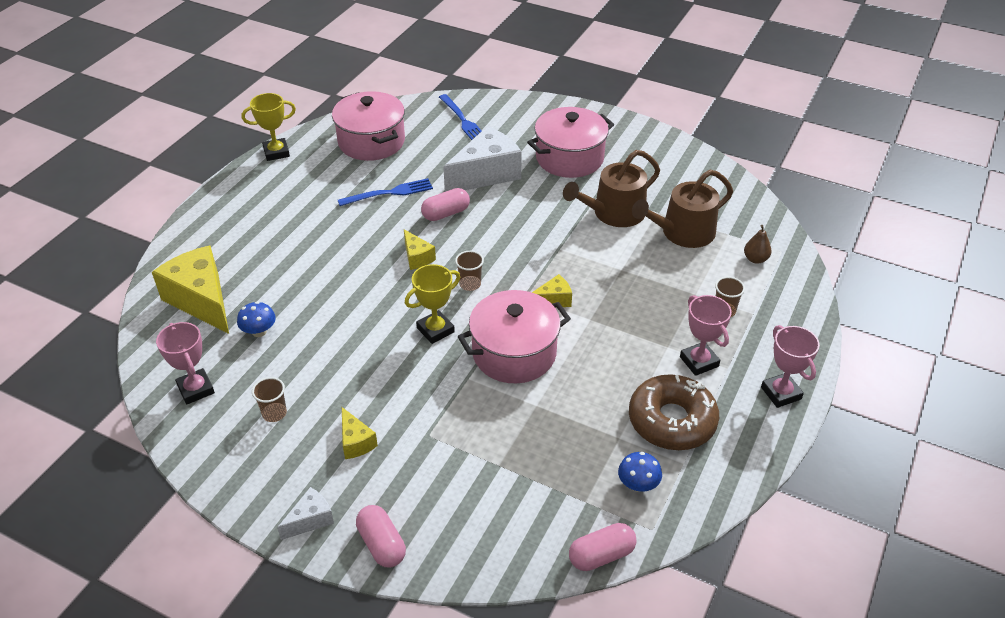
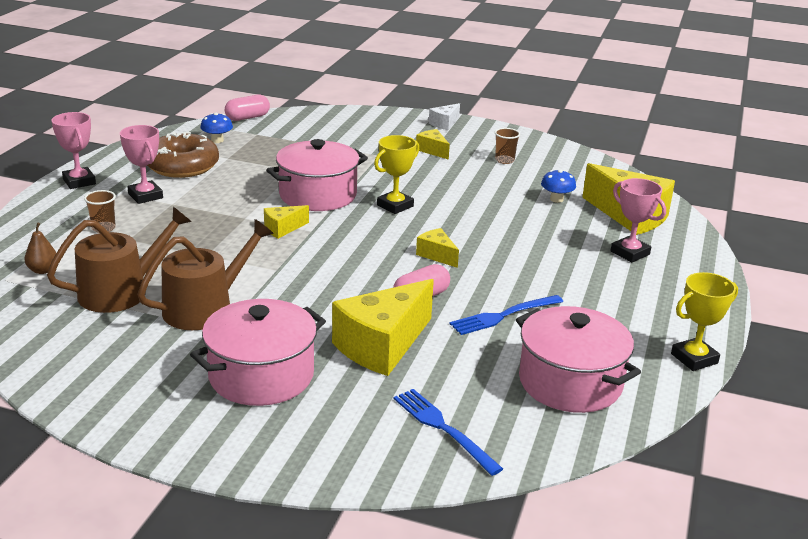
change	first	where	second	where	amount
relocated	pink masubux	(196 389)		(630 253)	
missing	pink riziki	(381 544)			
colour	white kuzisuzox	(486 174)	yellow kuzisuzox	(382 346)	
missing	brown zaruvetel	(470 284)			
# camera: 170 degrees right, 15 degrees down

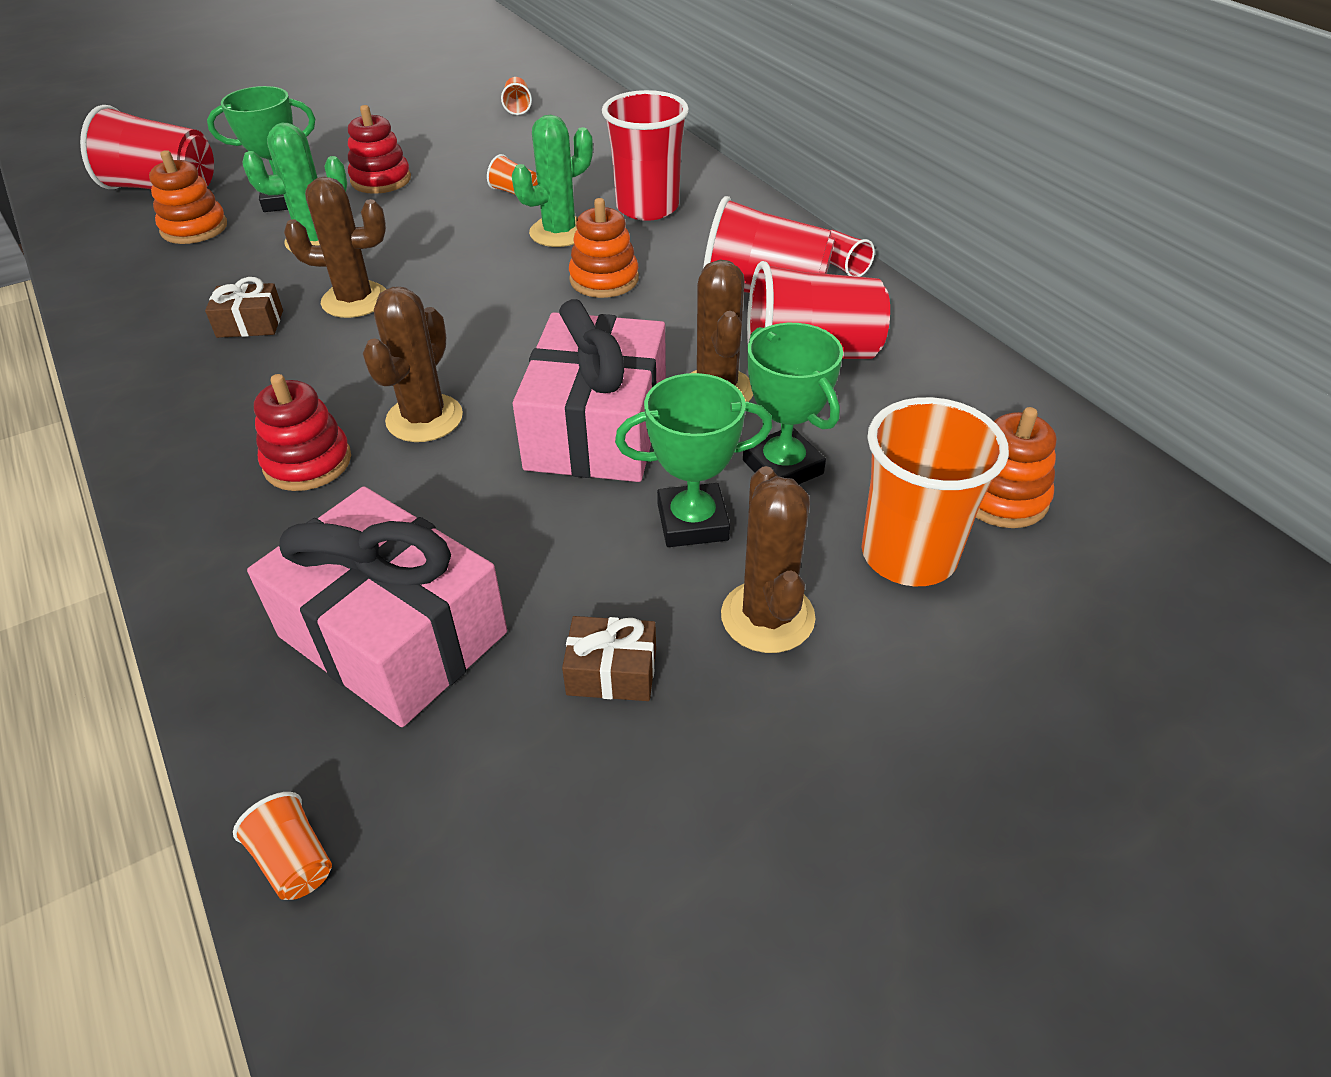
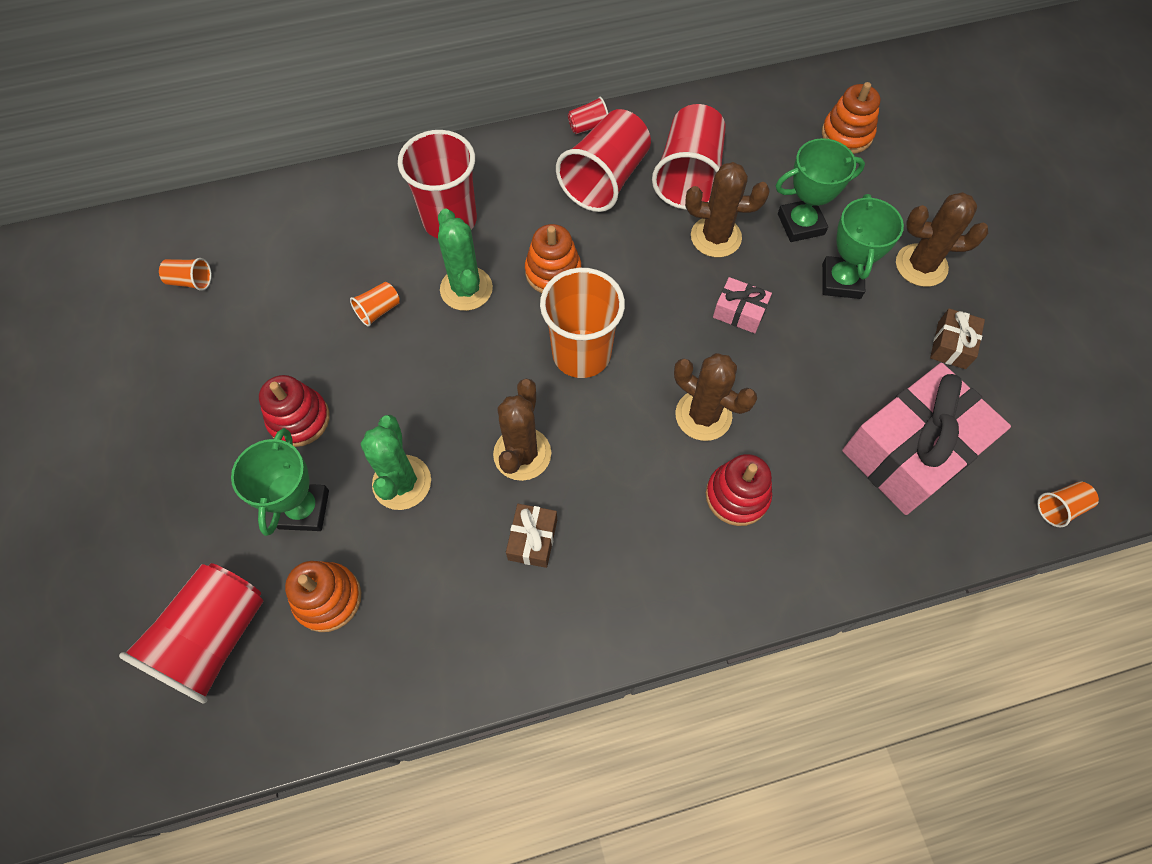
change	first	where	second	where	amount
size	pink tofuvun	(597 428)		(739 312)	x0.44
relocated	orange zaruvetel	(908 555)		(581 354)	
# camera: 75 degrees left, 20 degrees up

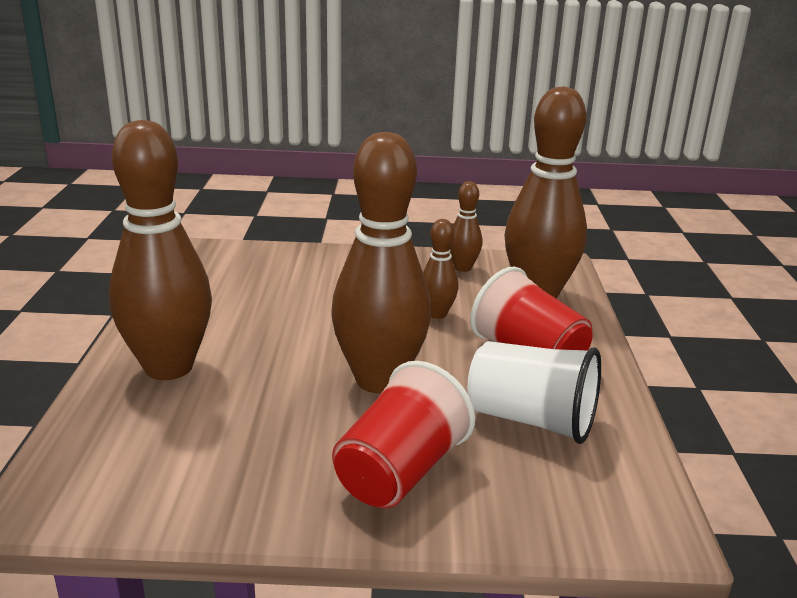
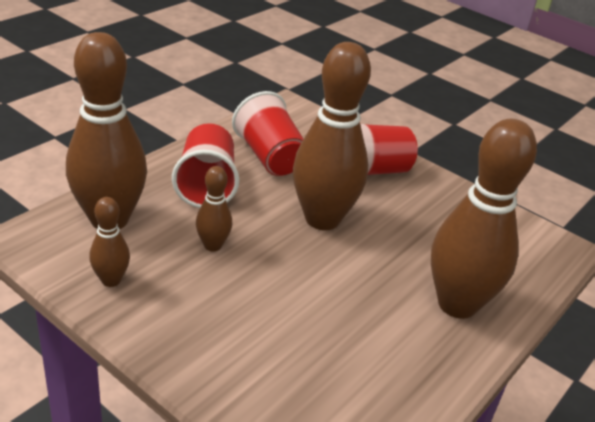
change	first	where	second	where	amount
colour	white zaruvetel	(531 420)	red zaruvetel	(270 157)	
# camera: 145 degrees left, 10 degrees up

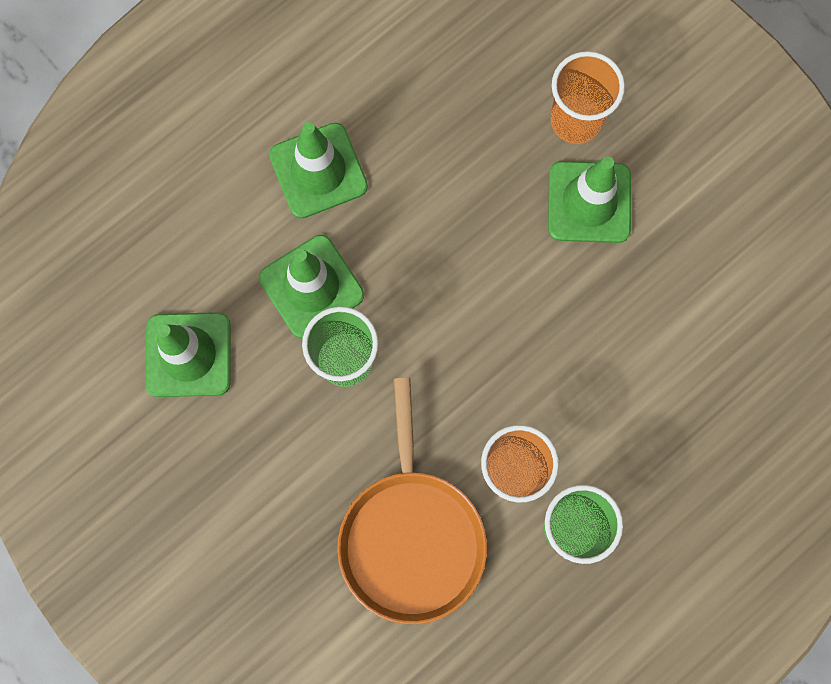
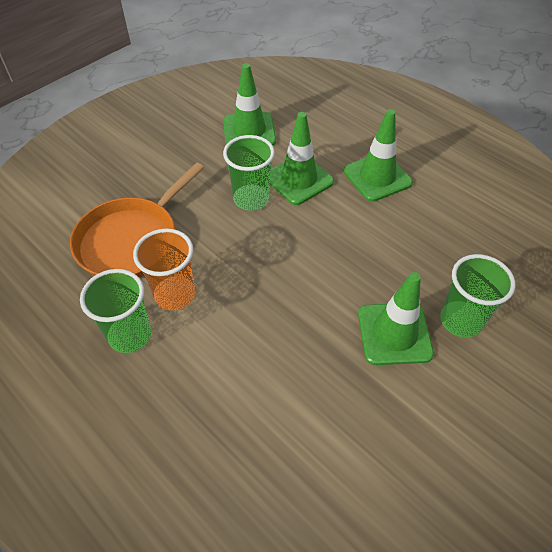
change	first	where	second	where	amount
spun	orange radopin	(411 537)		(131 240)	45 degrees counterclockwise
colour	orange zaruvetel	(576 120)	green zaruvetel	(461 320)	
# camera: 85 degrees right, 25 degrees down

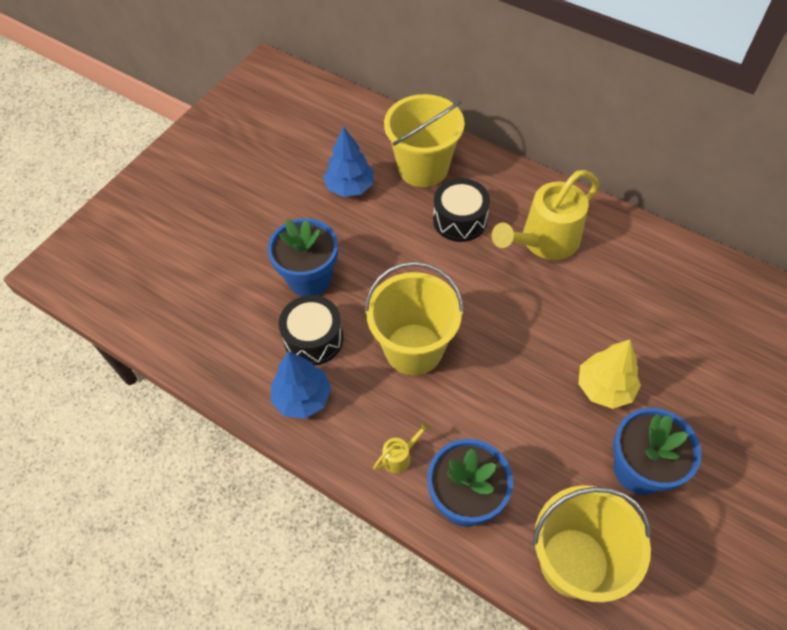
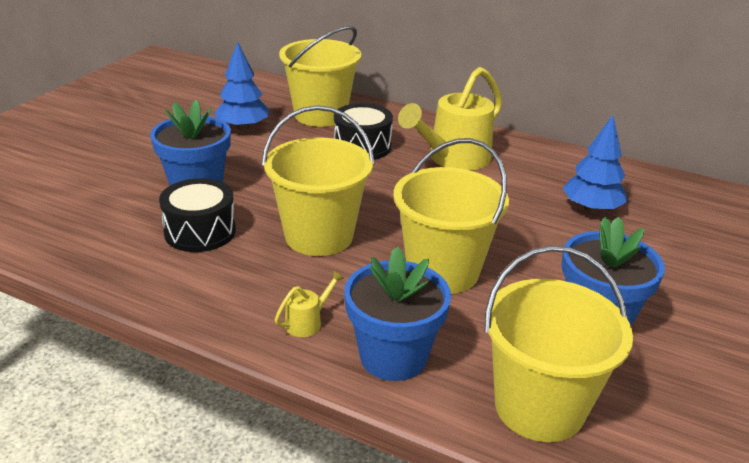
change	first	where	second	where	amount
relocated	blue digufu	(302 398)		(591 208)	
missing	yellow digufu	(604 388)			
appeared			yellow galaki	(442 271)	
# camera: 10 degrees left, 25 degrees down

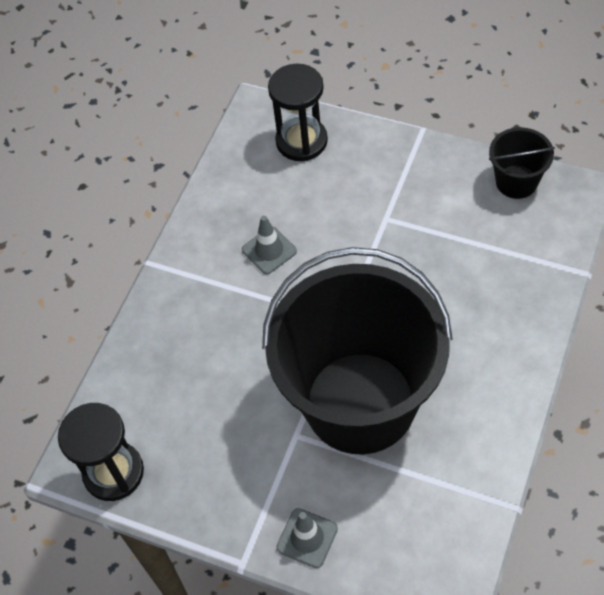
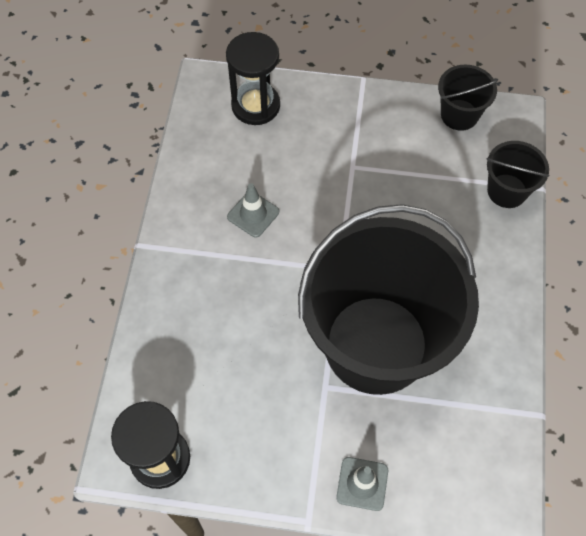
change	first	where	second	where	amount
appeared			black galaki	(506 191)	
# camera: 20 degrees left, 5 degrees up

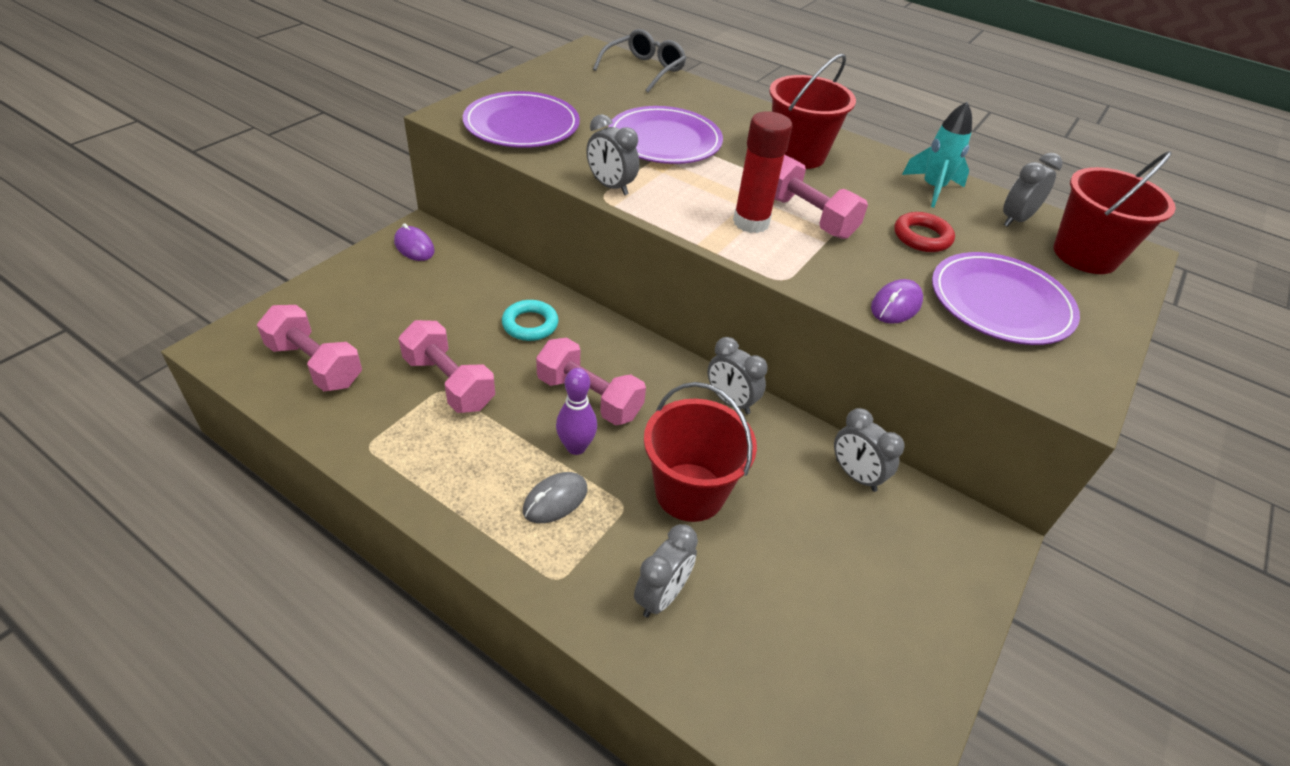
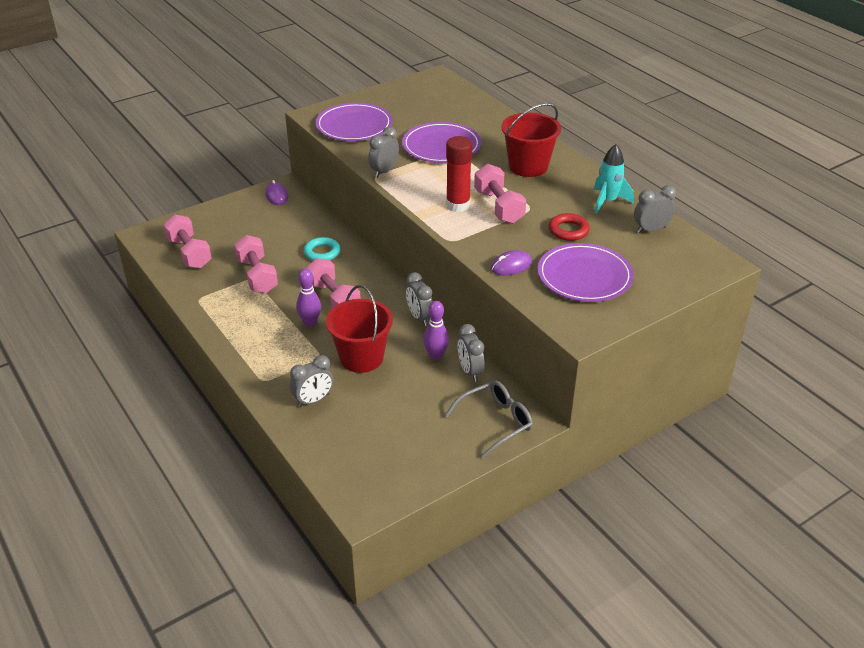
change	first	where	second	where	amount
missing	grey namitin	(555 500)			
spun	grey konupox	(611 186)		(384 171)	60 degrees clockwise
relocated	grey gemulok	(644 70)		(496 422)	
missing	red galaki	(1085 255)			
appeared			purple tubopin	(436 355)	
# camera: 25 degrees right, 5 degrees down

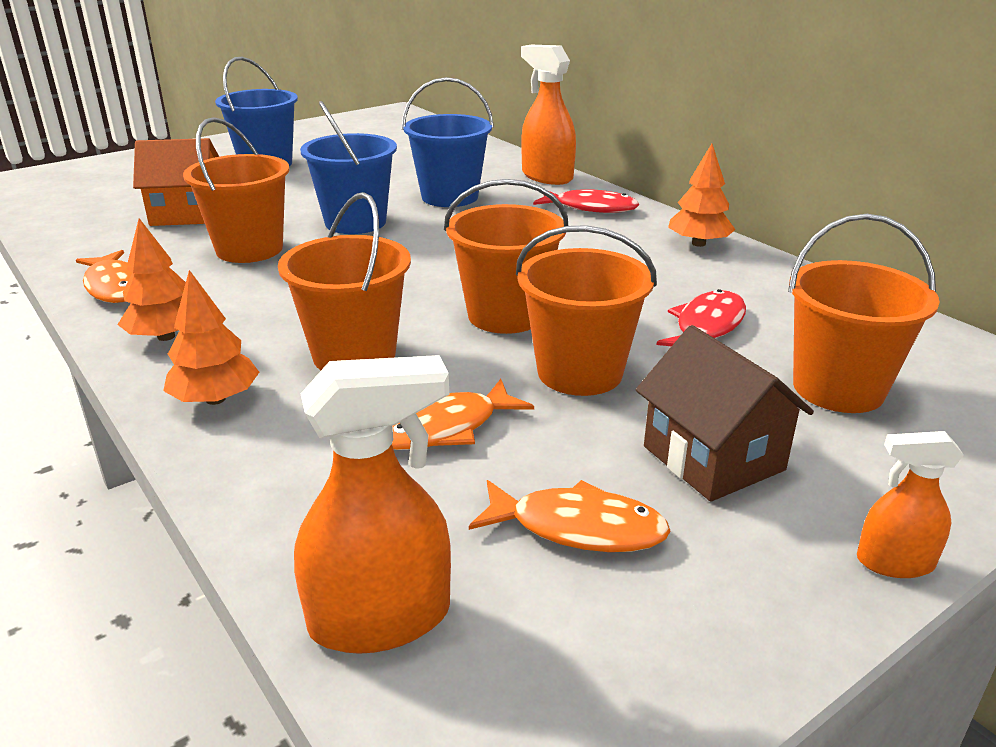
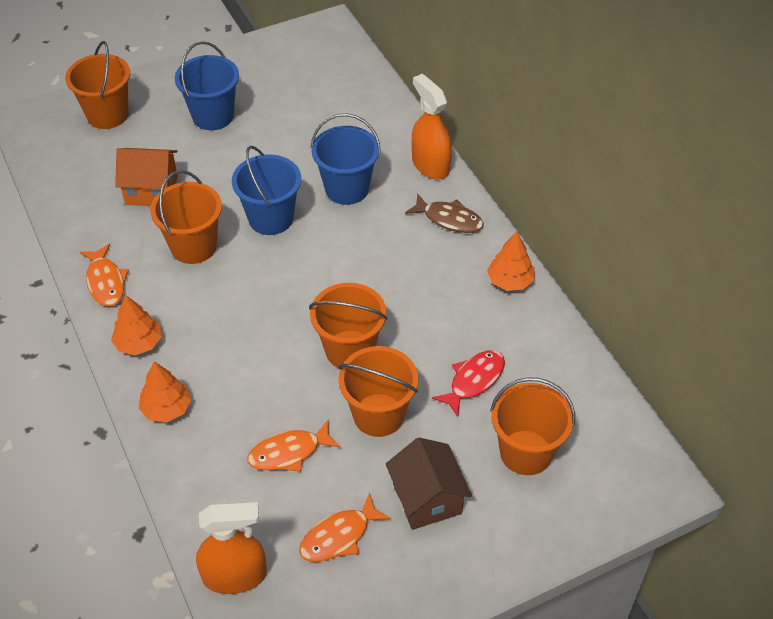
change	first	where	second	where	amount
relocated	orange galaki	(354 355)		(107 115)	
spun	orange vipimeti	(578 528)		(339 536)	120 degrees clockwise
colour	red vipimeti	(591 208)	brown vipimeti	(449 219)	
missing	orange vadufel	(894 562)			
# camera: 10 degrees right, 20 degrees up

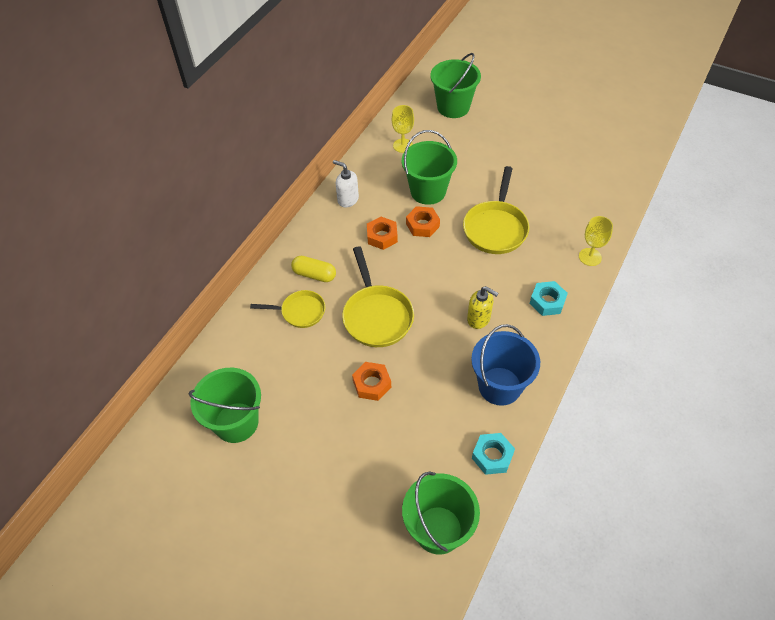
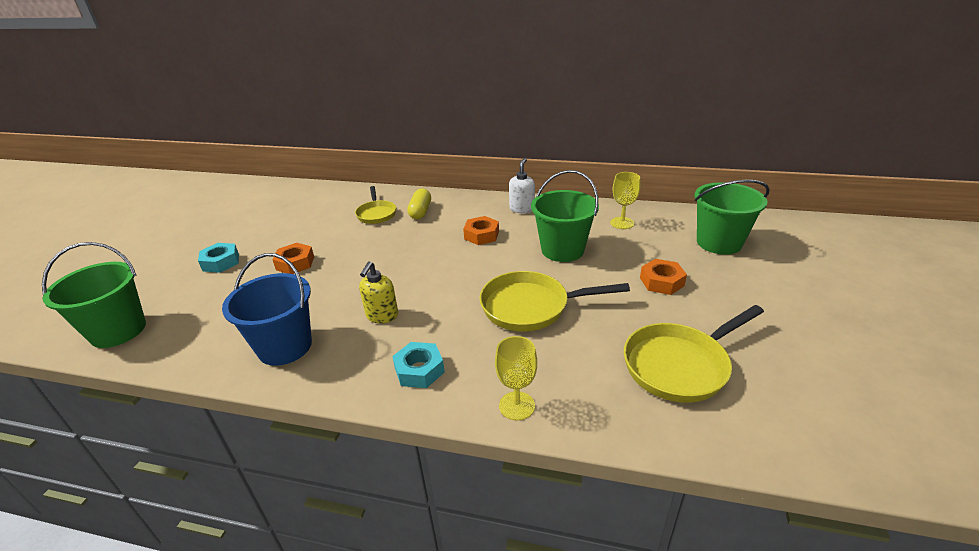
change	first	where	second	where	amount
missing	green galaki	(236 422)			
relocated	yellow radopin	(376 315)		(680 365)	
relocated	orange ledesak	(422 225)		(661 282)	
relocated	turquoise ledesak	(492 456)		(221 262)	
# camera: 75 degrees right, 20 degrees down

